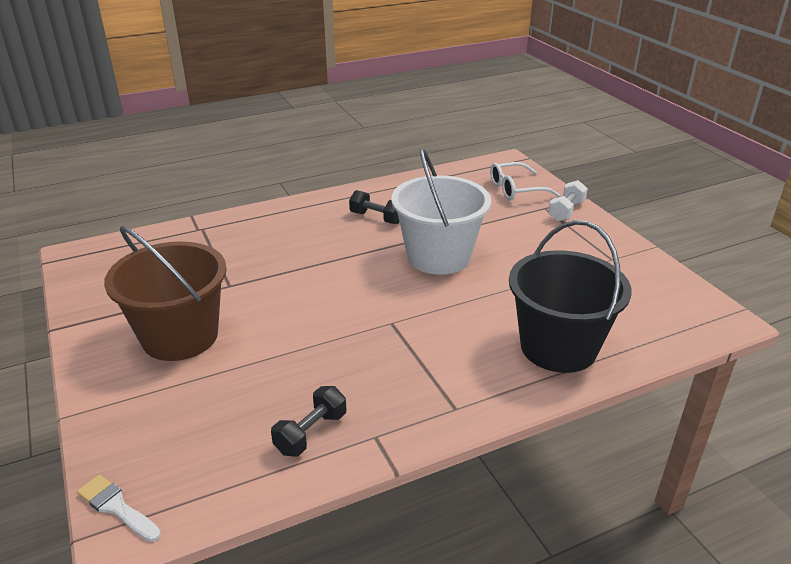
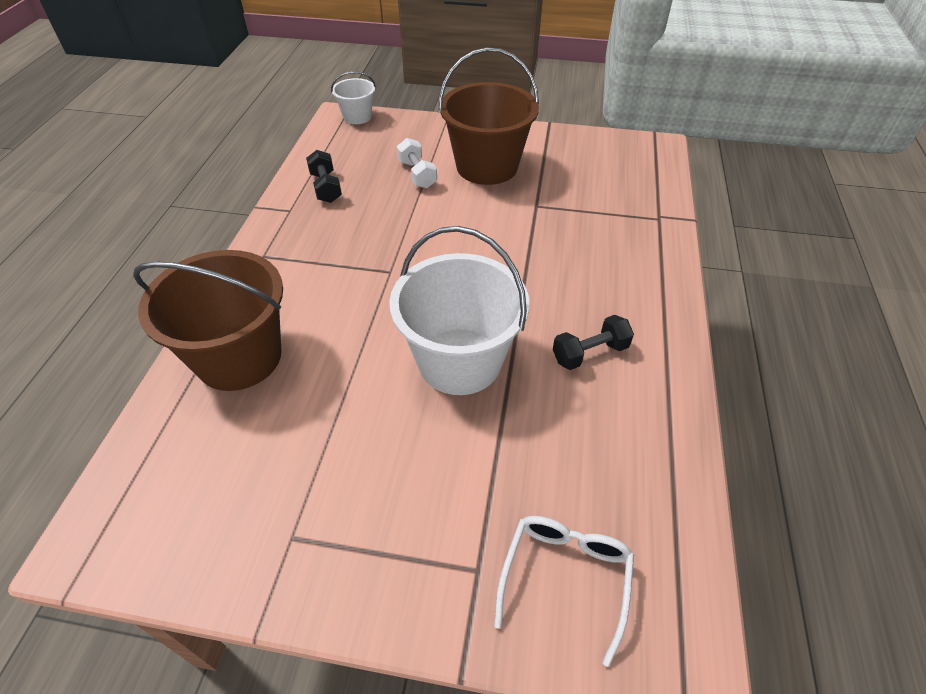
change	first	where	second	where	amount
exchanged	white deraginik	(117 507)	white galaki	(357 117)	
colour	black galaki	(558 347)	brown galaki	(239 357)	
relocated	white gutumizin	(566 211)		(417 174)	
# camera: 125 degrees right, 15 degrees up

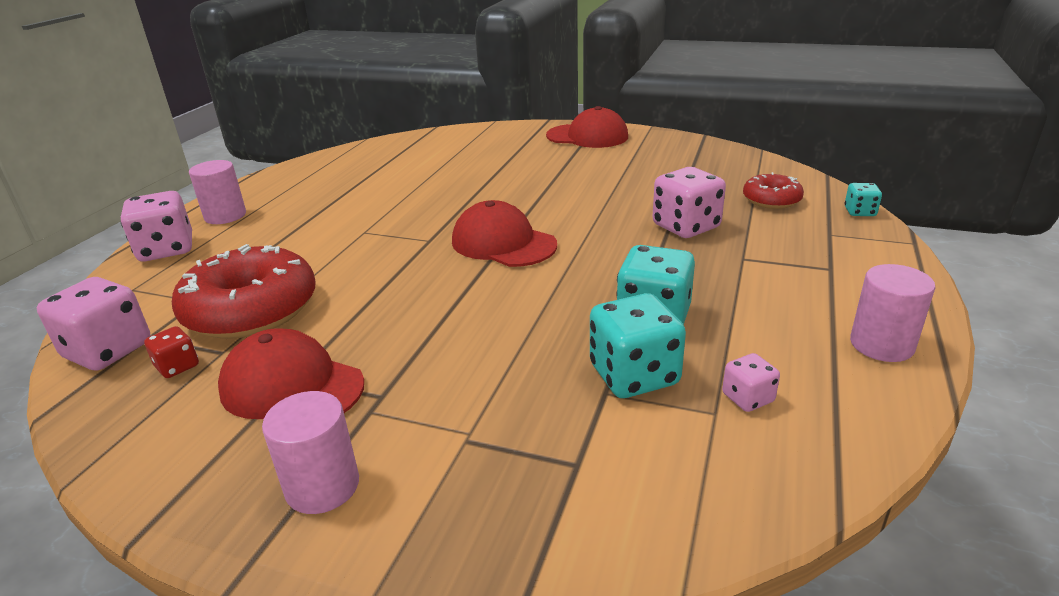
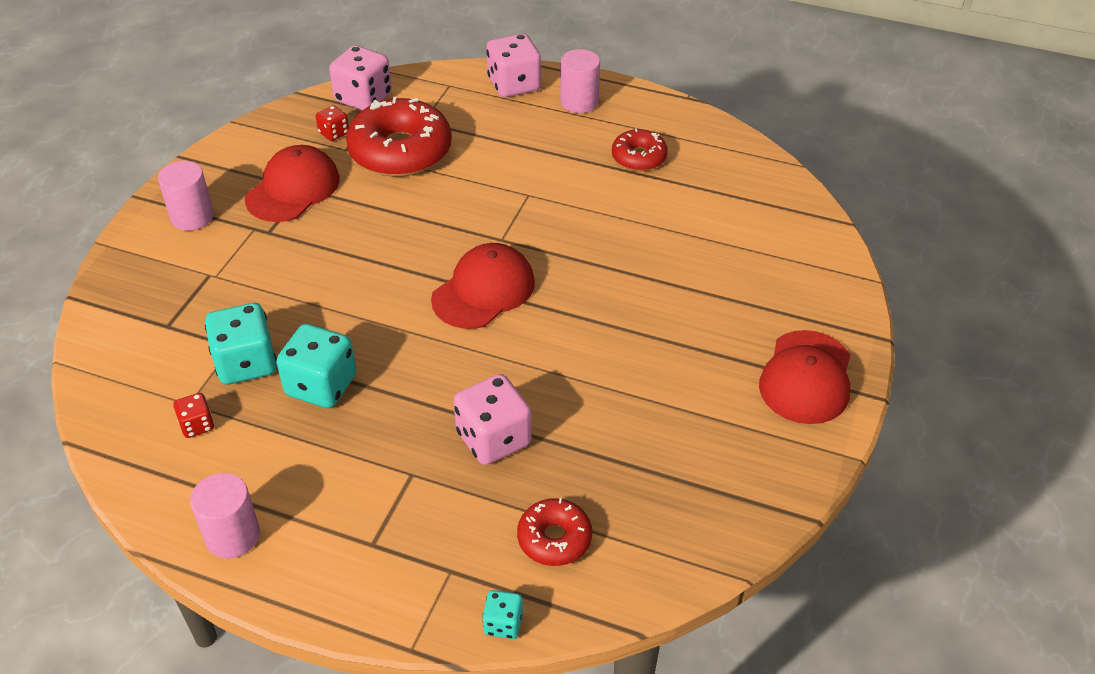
change	first	where	second	where	amount
colour	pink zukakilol	(747 398)	red zukakilol	(197 425)	
appeared			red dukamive	(639 157)	
# camera: 90 degrees right, 15 degrees up

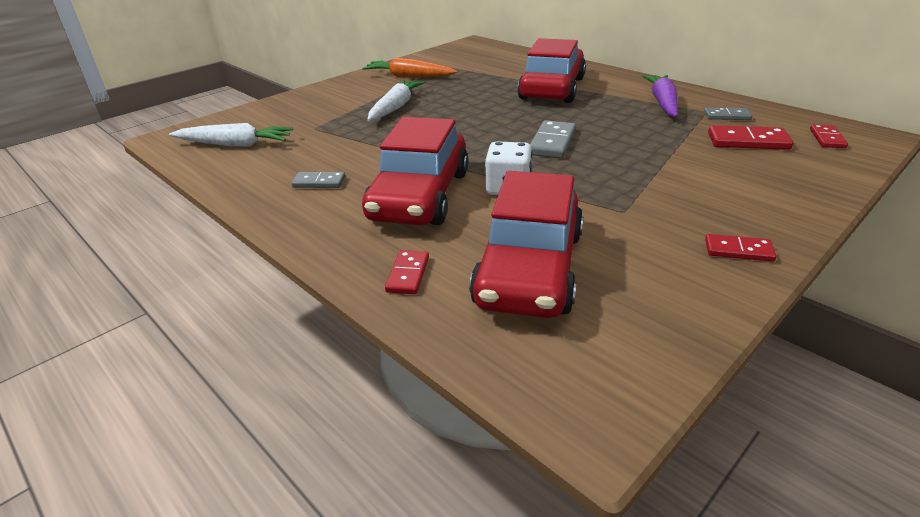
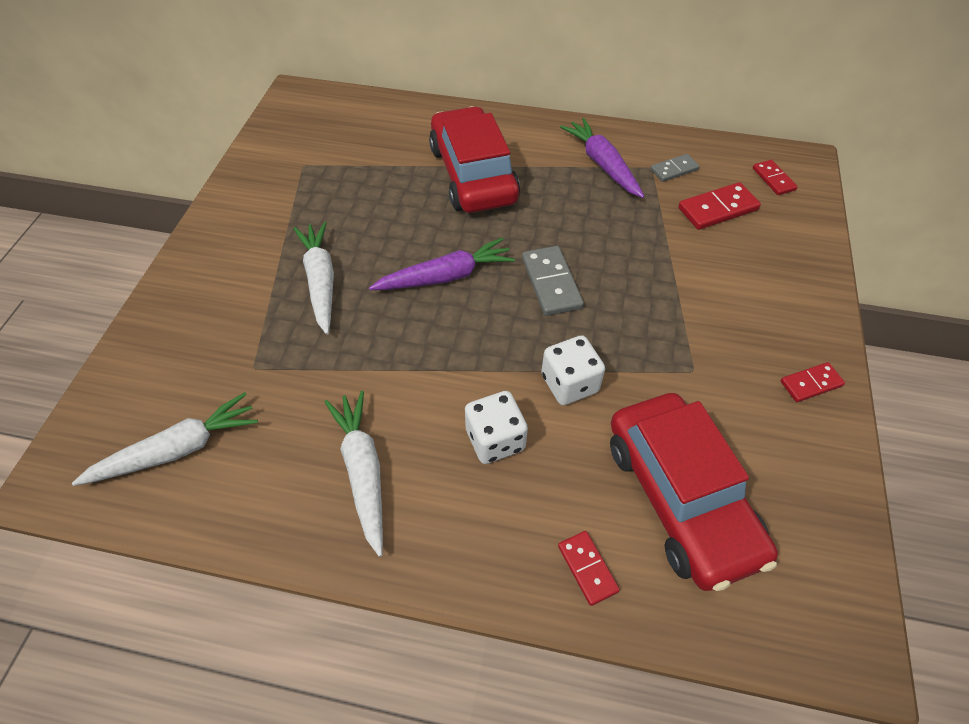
change	first	where	second	where	amount
exchanged	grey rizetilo	(319 182)	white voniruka	(363 471)	
missing	orange voniruka	(409 76)			
exchanged	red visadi	(420 196)	white zukakilol	(495 440)	
appeared			purple voniruka	(445 276)	
# camera: 35 degrees left, 20 degrees up

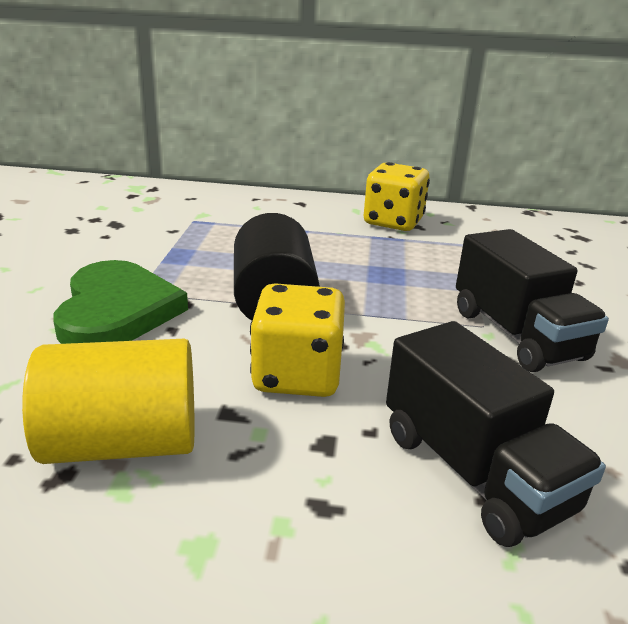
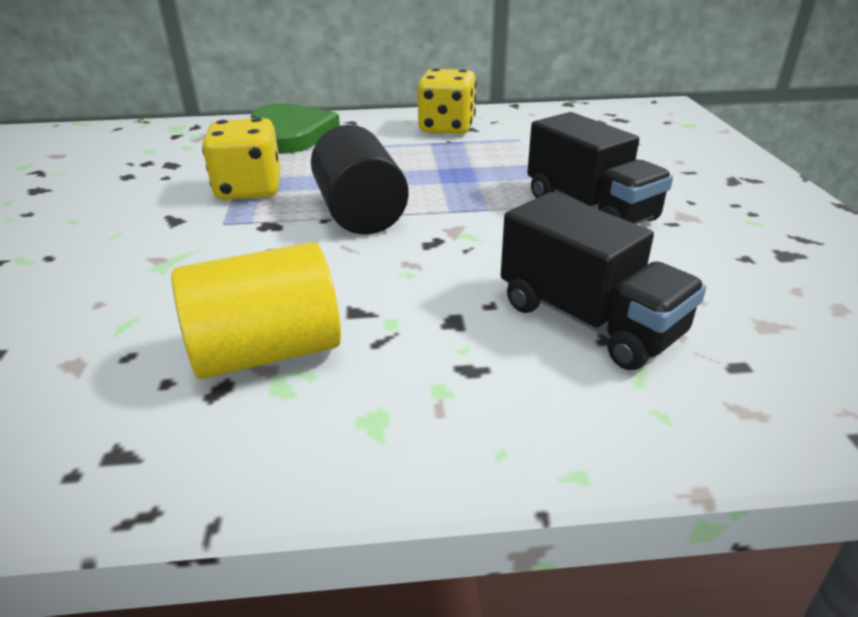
change	first	where	second	where	amount
relocated	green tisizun	(117 311)		(291 134)	
relocated	yellow zukakilol	(297 375)		(249 189)	
# camera: 10 degrees left, 5 degrees up

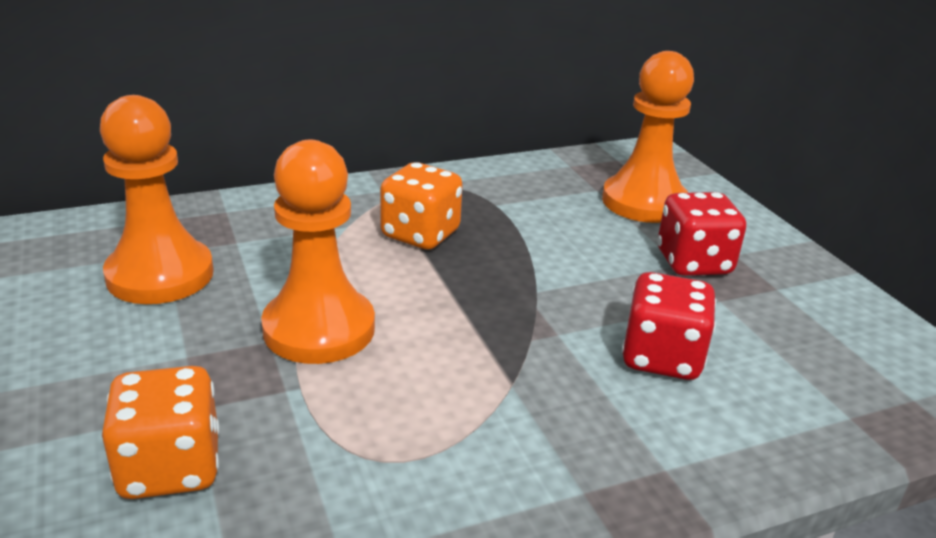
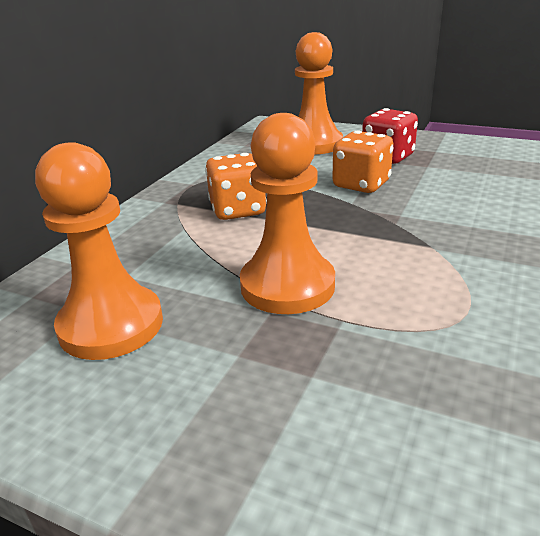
change	first	where	second	where	amount
relocated	orange zukakilol	(170 467)		(361 184)	
missing	red zukakilol	(661 358)			
# camera: 40 degrees left, 0 degrees up

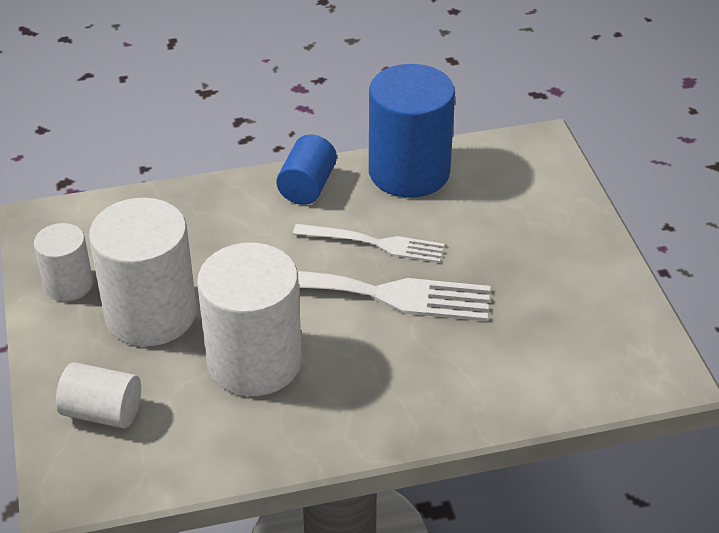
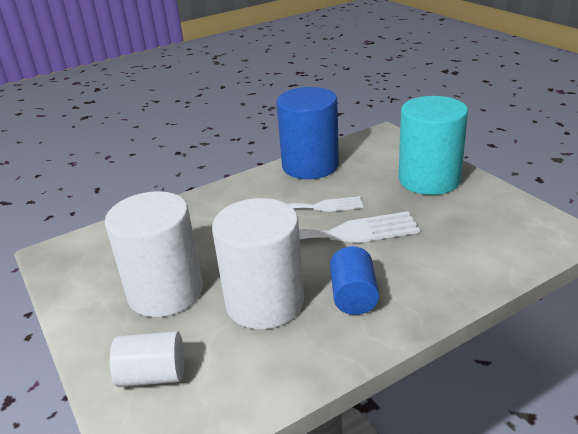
change	first	where	second	where	amount
missing	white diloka	(68 285)			
relocated	blue diloka	(307 186)		(353 296)	
appeared			turquoise diloka	(429 179)	
# camera: 15 degrees left, 10 degrees down

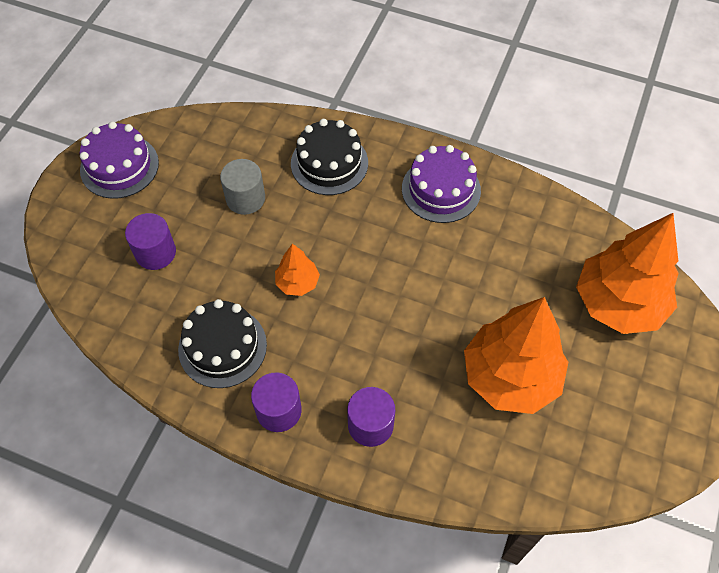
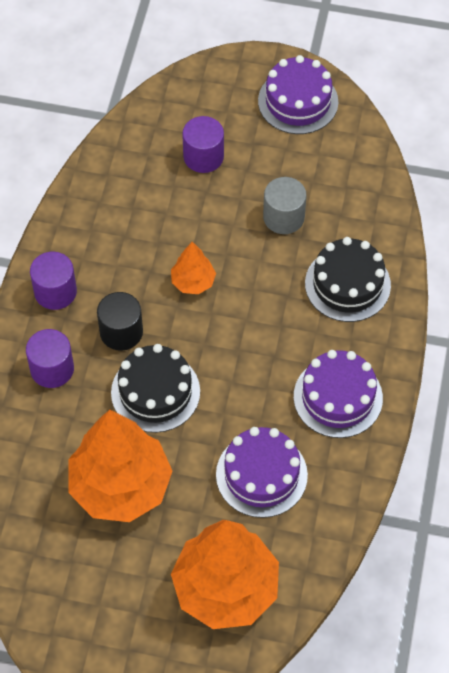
change	first	where	second	where	amount
relocated	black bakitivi	(222 347)		(155 392)	
appeared			black diloka	(121 332)	
appeared			purple bakitivi	(261 475)	
# camera: 80 degrees right, 0 degrees up

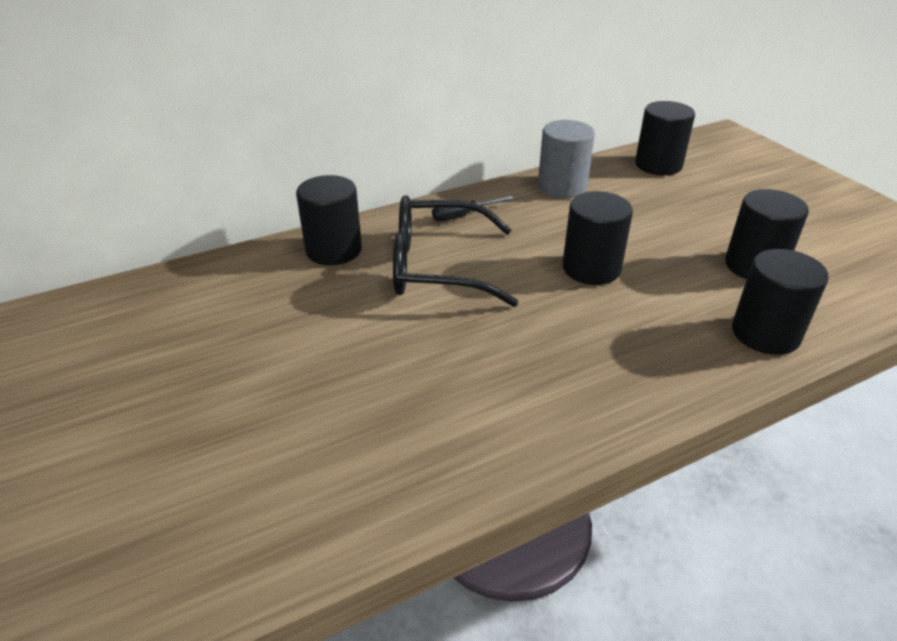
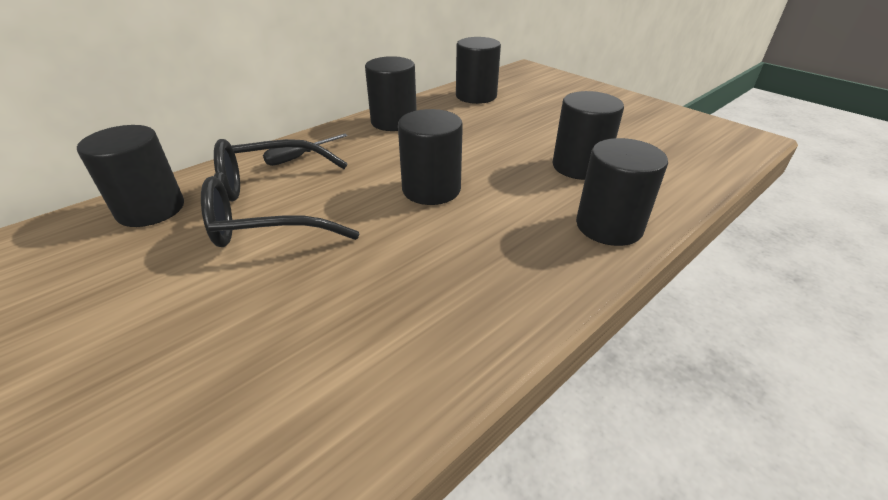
change	first	where	second	where	amount
colour	grey diloka	(562 187)	black diloka	(394 122)	
# camera: 15 degrees left, 0 degrees up

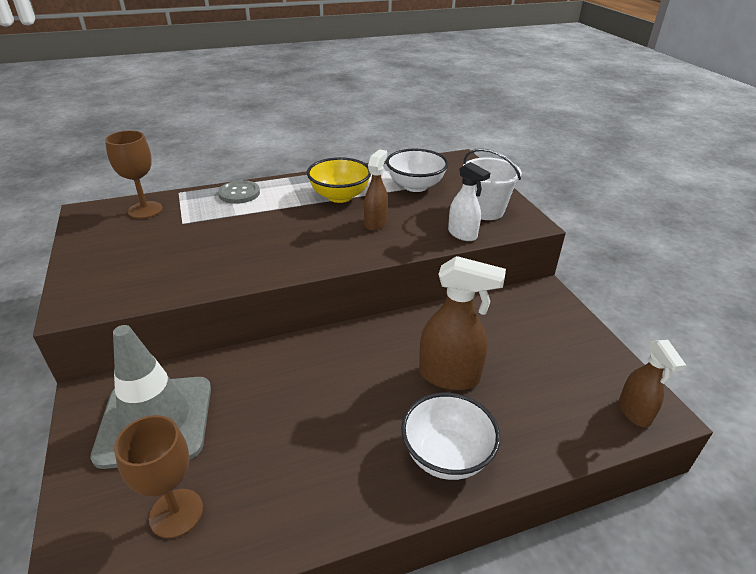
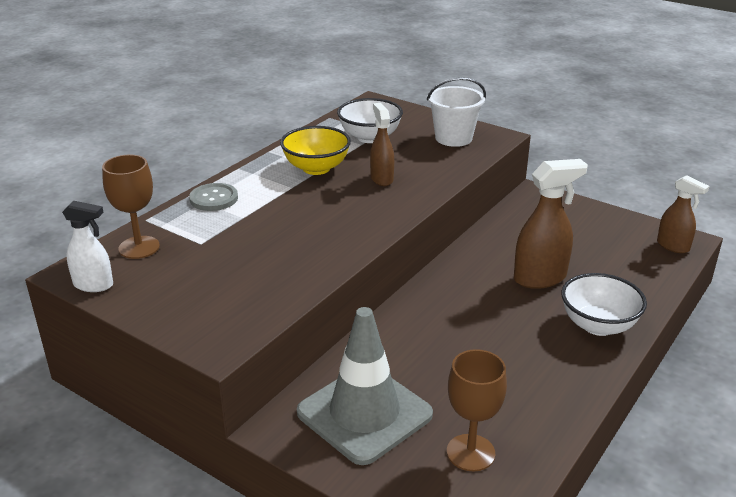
change	first	where	second	where	amount
relocated	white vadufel	(462 234)		(94 285)	
# camera: 35 degrees left, 5 degrees down

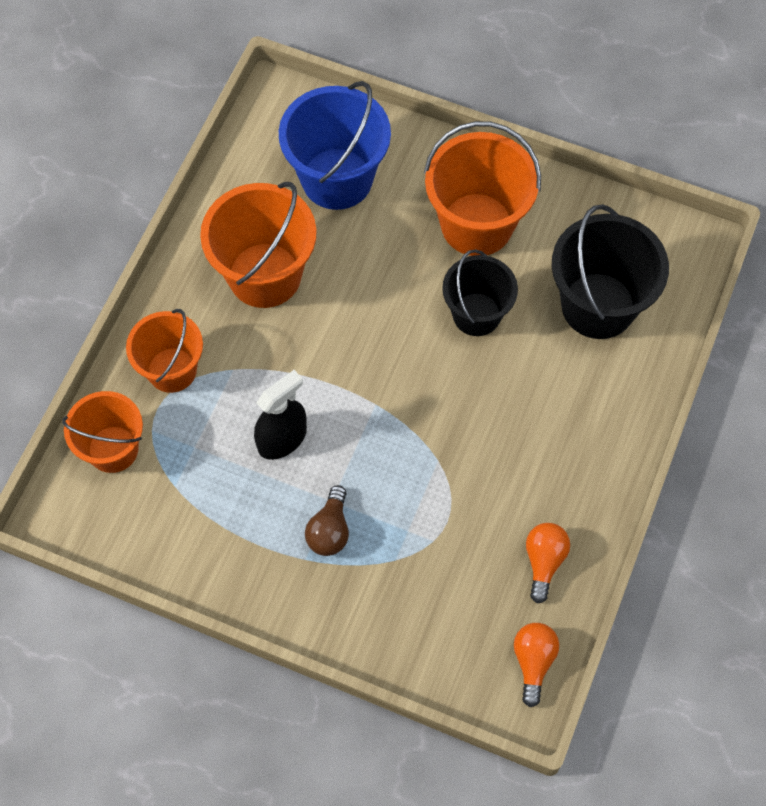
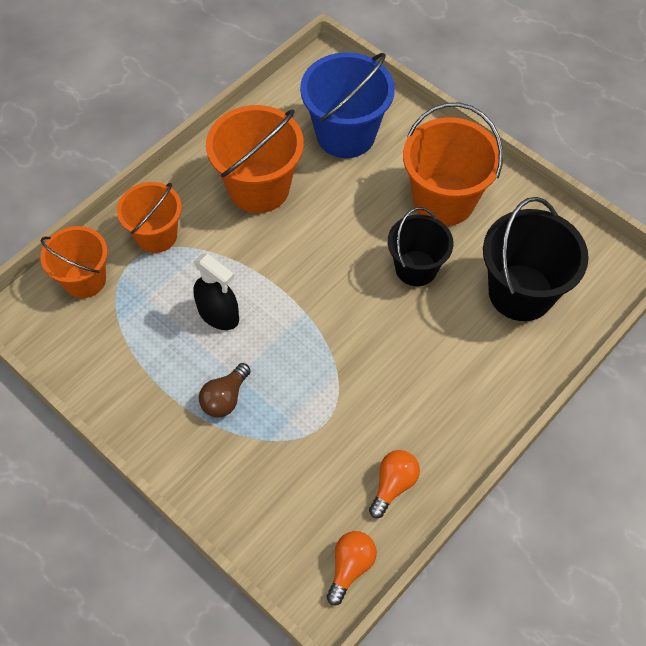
change	first	where	second	where	amount
spun	black vadufel	(282 439)		(218 314)	60 degrees clockwise
# camera: 20 degrees right, 5 degrees down

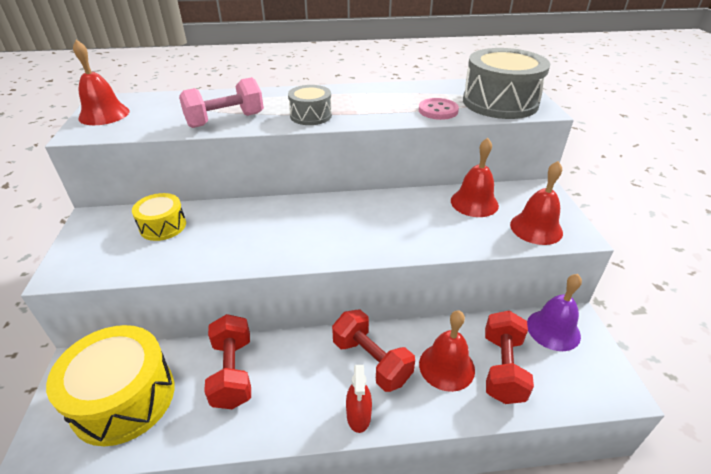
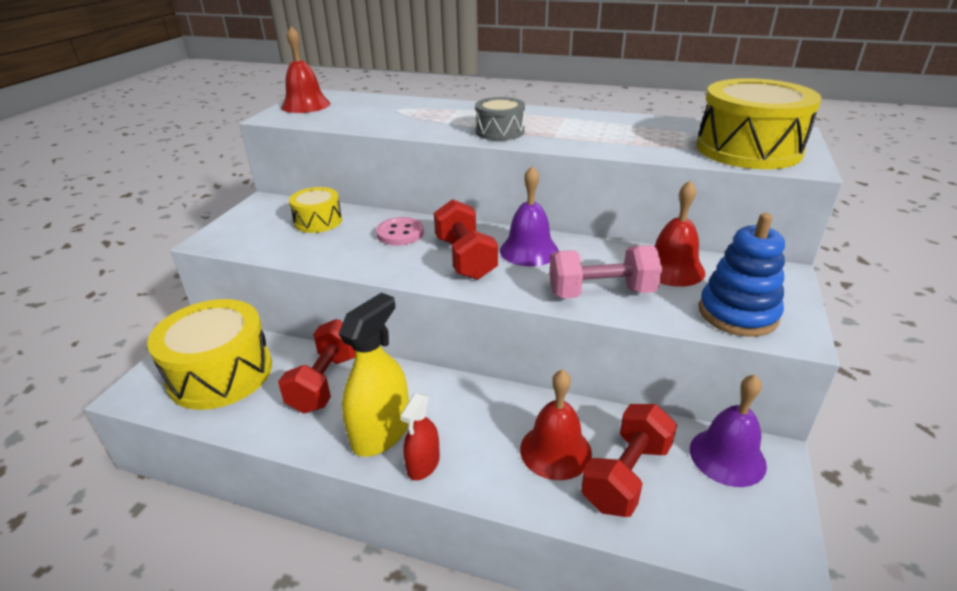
change	first	where	second	where	amount
relocated	pink gutumizin	(225 120)		(601 293)	
relocated	red gutumizin	(371 361)		(465 258)	
relocated	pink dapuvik	(438 110)		(400 233)	
colour	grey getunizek	(500 102)	yellow getunizek	(748 149)	
exchanged	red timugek	(536 228)	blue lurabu	(737 313)	
appeared			yellow vadufel	(381 432)	
appeared			purple timugek	(529 250)	
# camera: 25 degrees right, 5 degrees down

